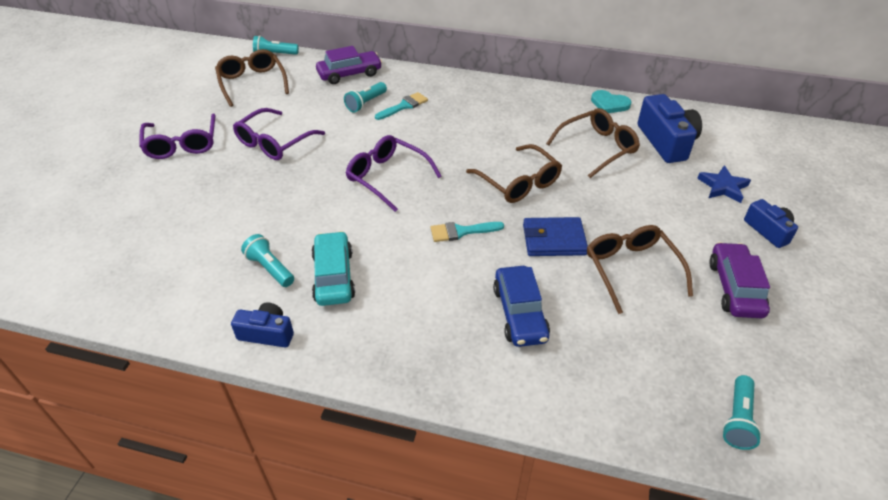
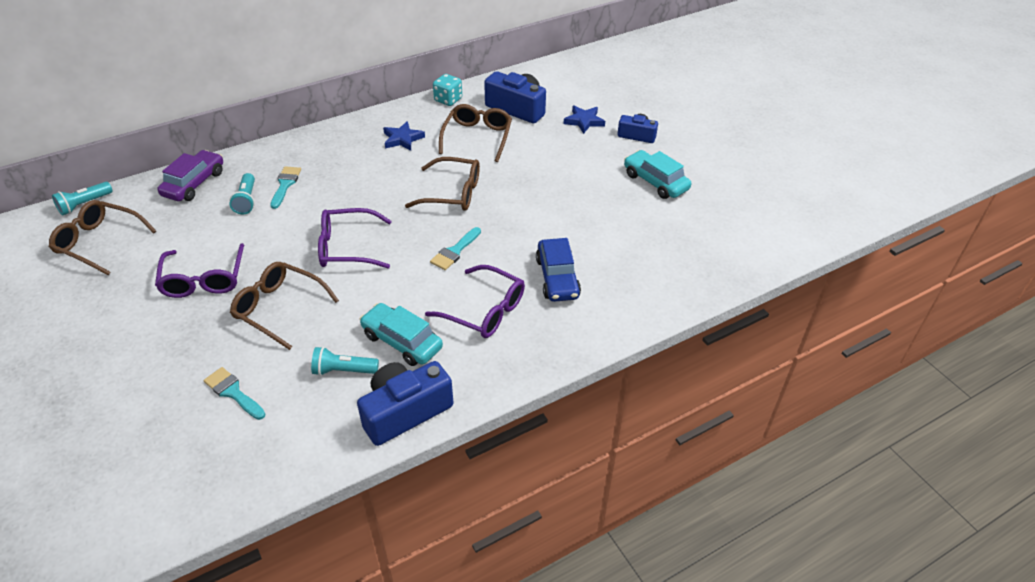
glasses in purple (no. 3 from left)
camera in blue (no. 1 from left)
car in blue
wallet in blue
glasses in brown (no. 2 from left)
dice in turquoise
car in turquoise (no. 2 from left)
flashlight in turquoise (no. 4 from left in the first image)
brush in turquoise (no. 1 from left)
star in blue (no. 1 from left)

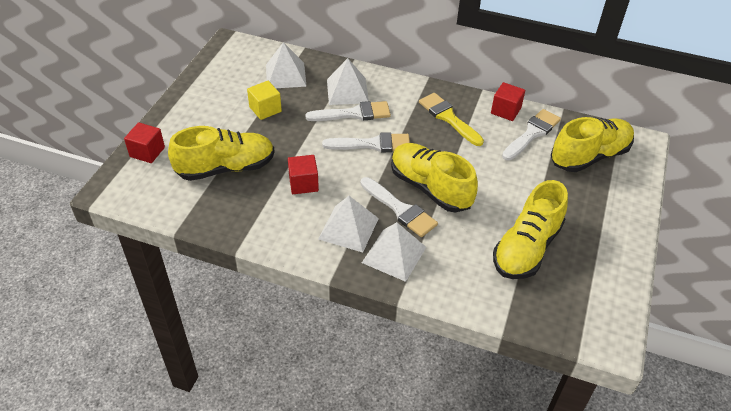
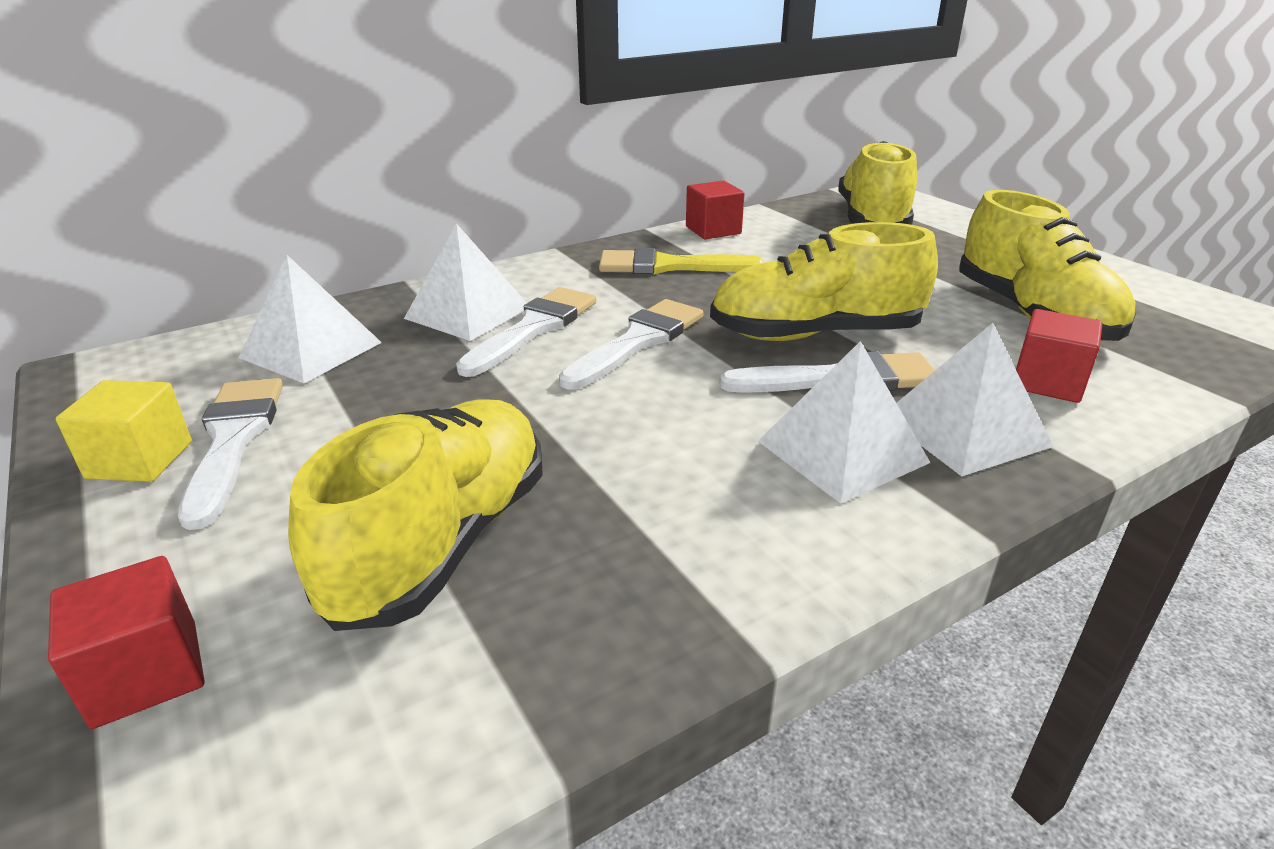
cube in yellow
cube in red (no. 3 from left)
brush in white (no. 1 from left)

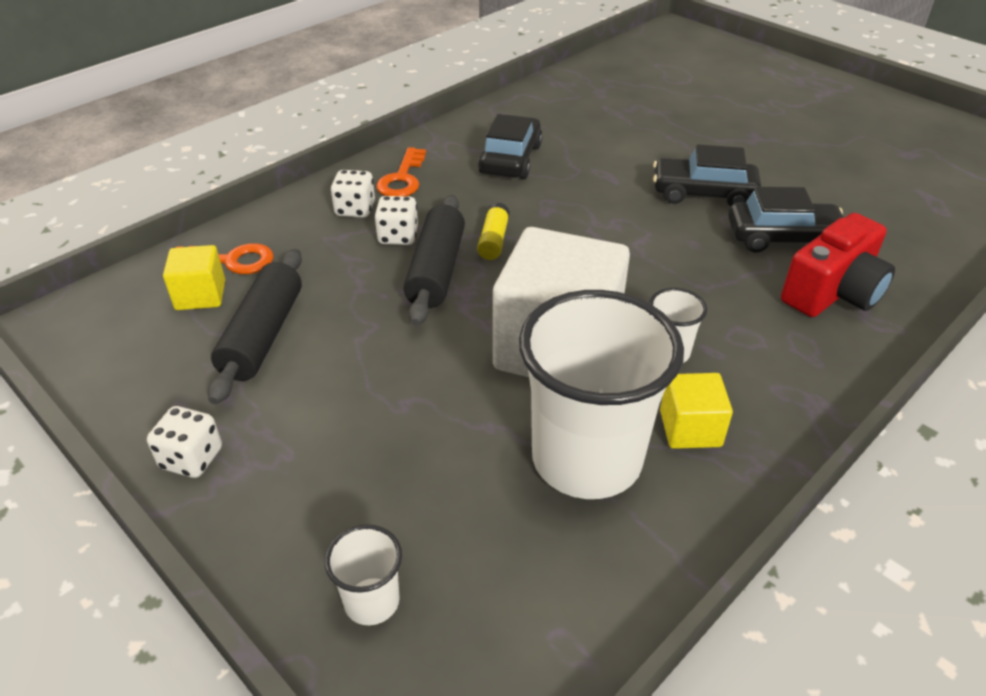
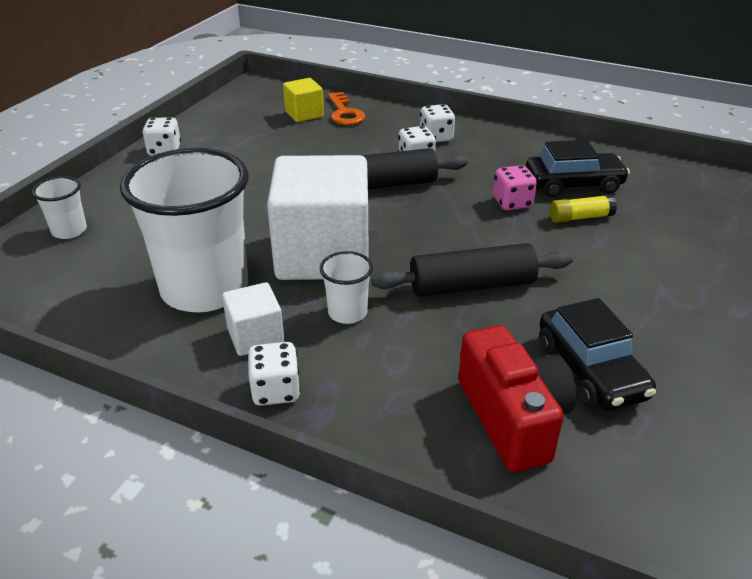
rolling pin in black (no. 2 from left)
key in orange (no. 2 from left in the first image)
glue stick in yellow
car in black (no. 2 from left in the first image)
cube in white (no. 1 from left)
camera in red
dice in white (no. 2 from left)
dice in pink

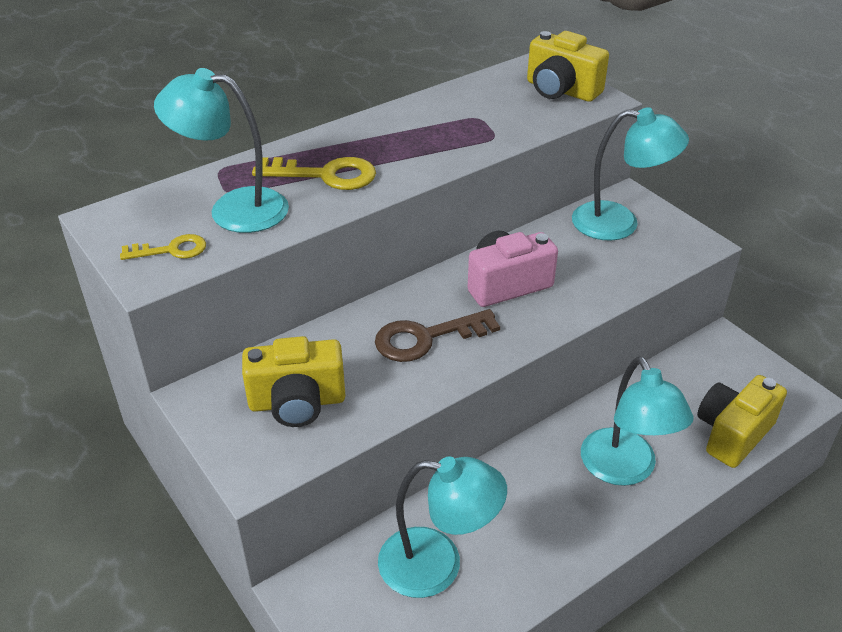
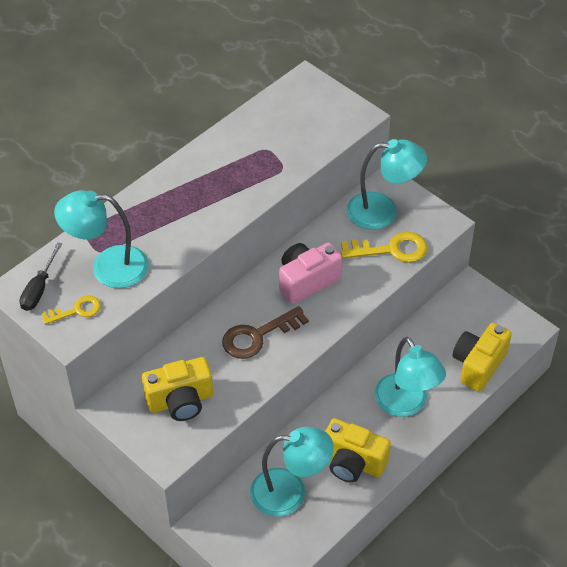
key in yellow (no. 2 from left)
camera in yellow (no. 2 from left)
screwdriver in black

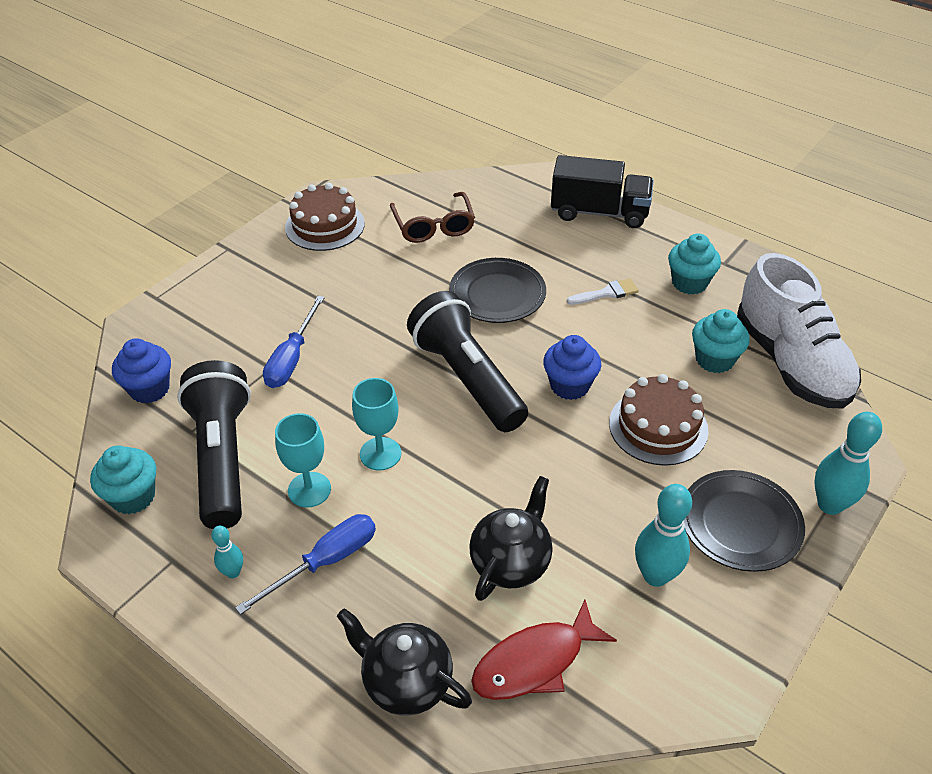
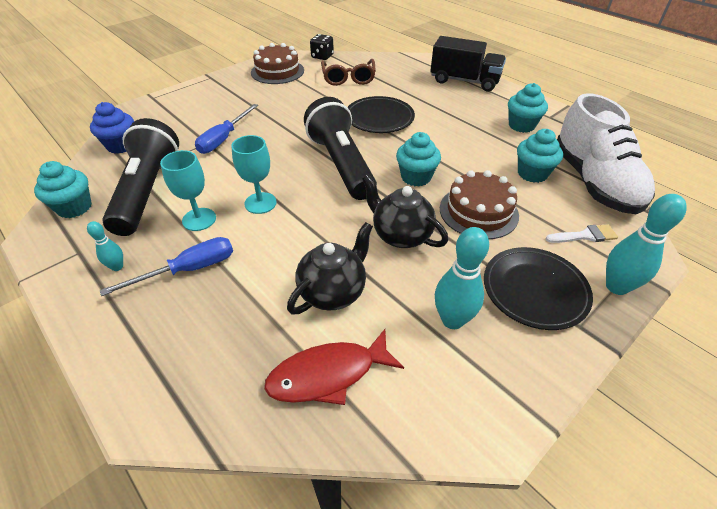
teapot in black (no. 2 from left)
cupcake in turquoise (no. 2 from left)
brush in white
dice in black

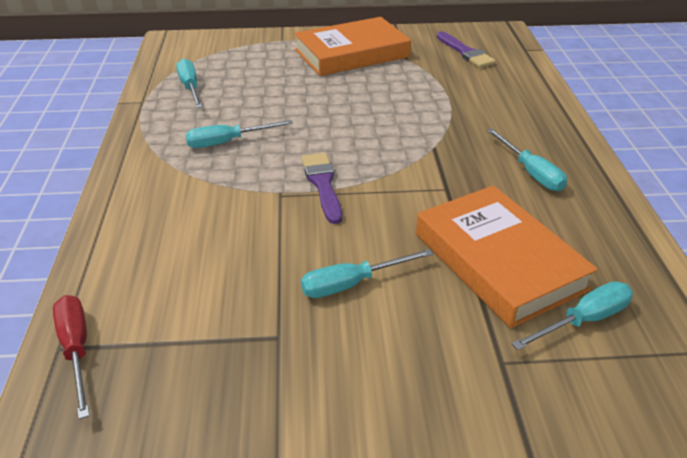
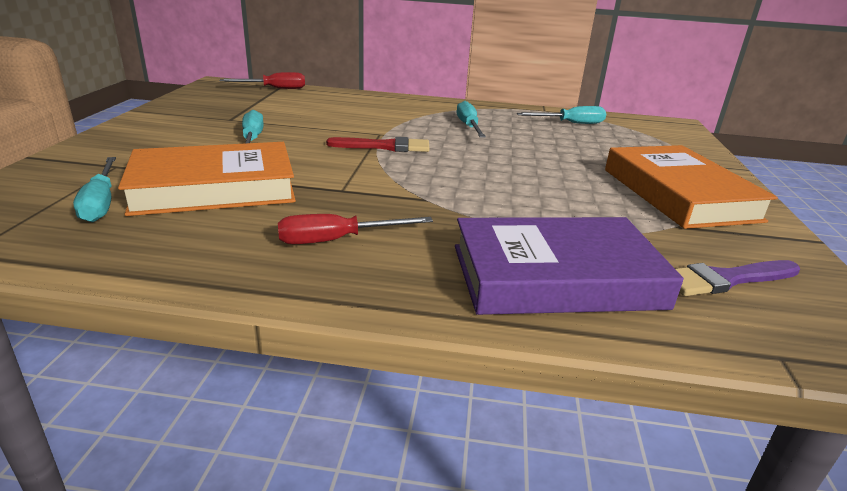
brush in red
screwdriver in red (no. 2 from left)
book in purple

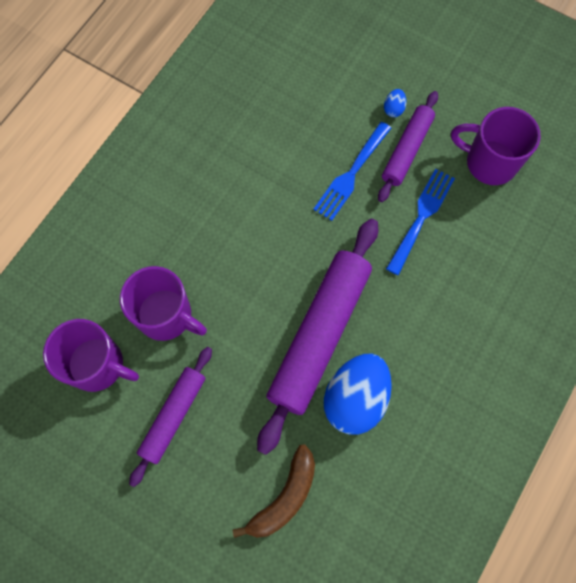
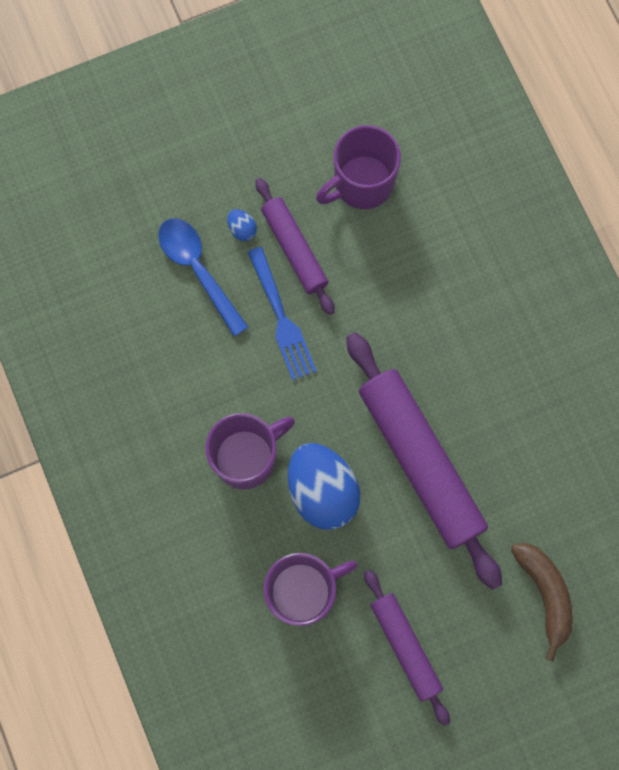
mug in purple (no. 1 from left)
egg in blue (no. 2 from left)
fork in blue (no. 2 from left in the first image)
spoon in blue

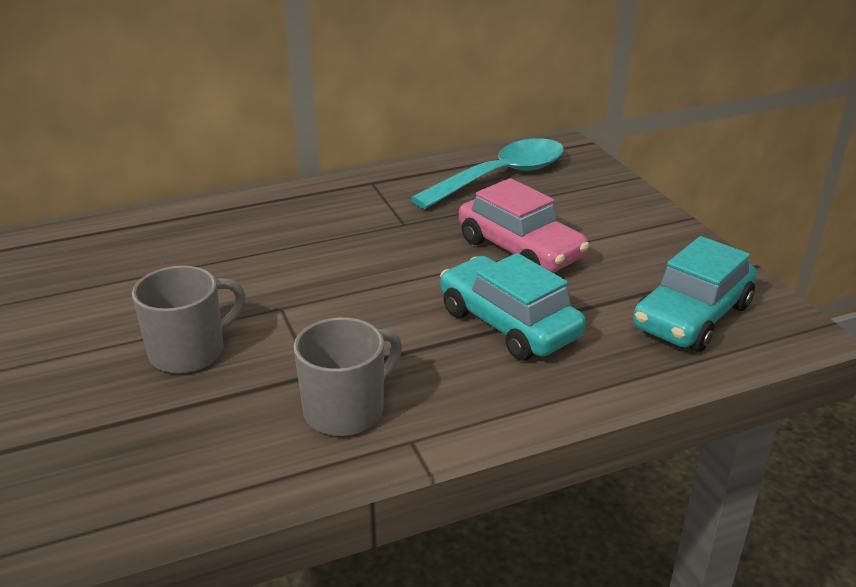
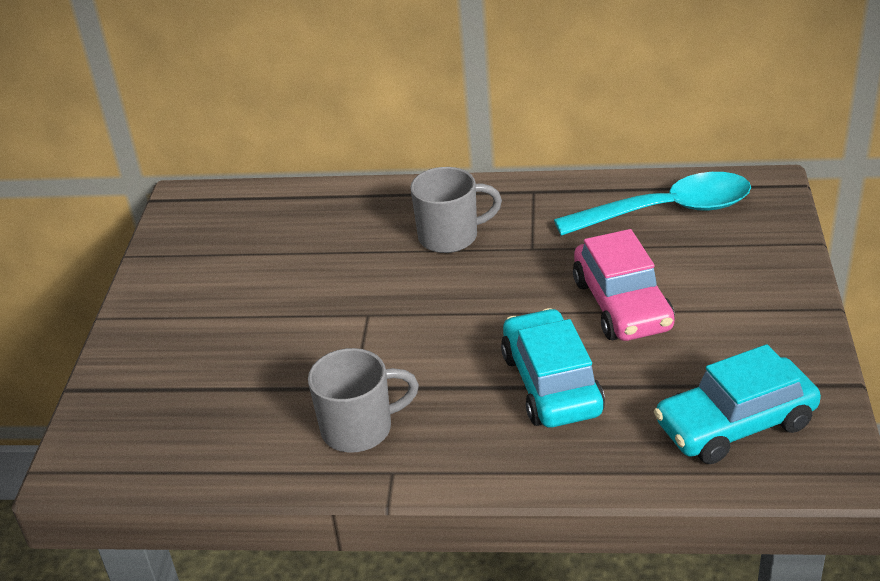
mug in grey (no. 2 from left)

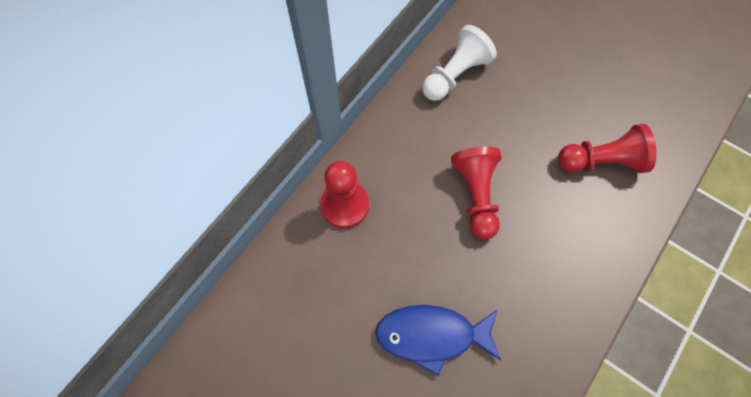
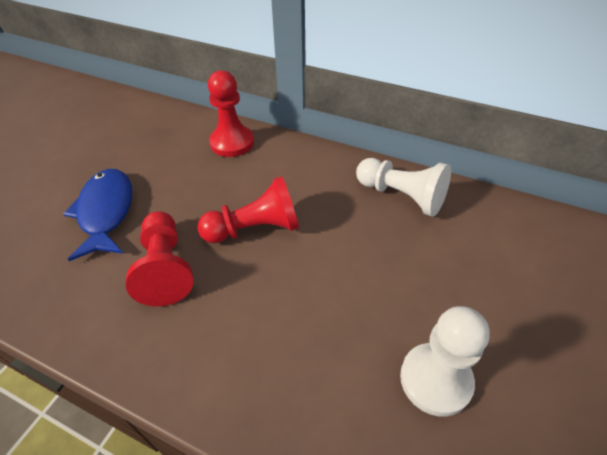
pawn in red (no. 1 from left)
pawn in white (no. 2 from left)

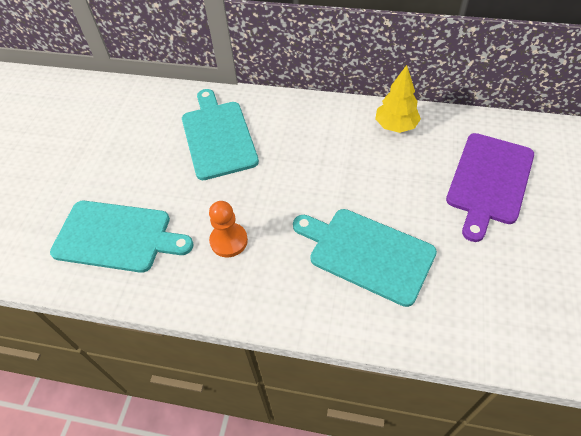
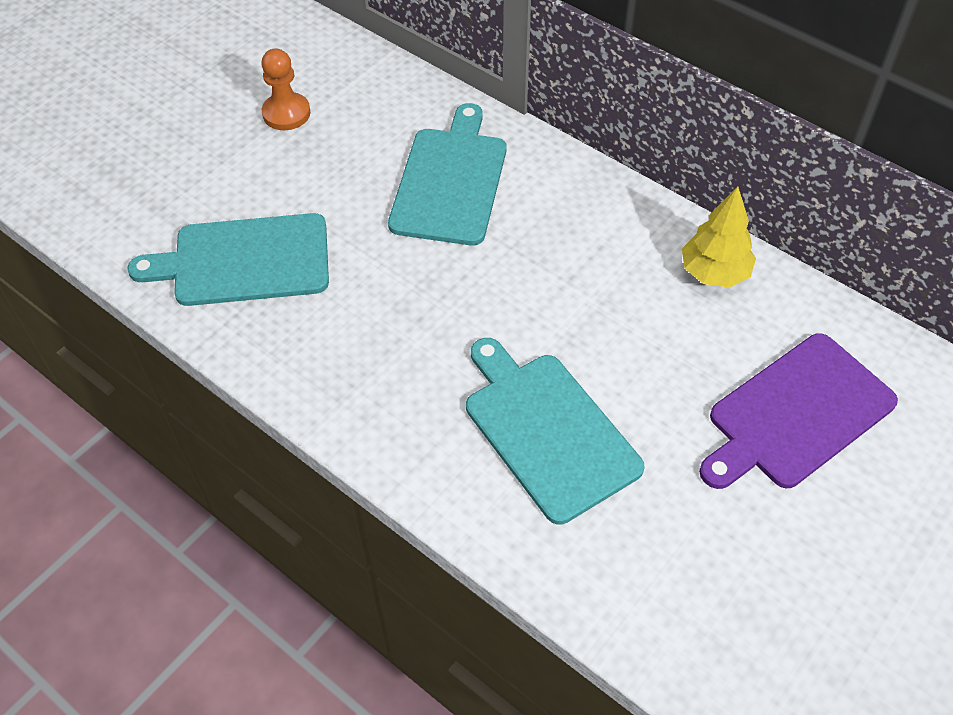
cutting board in turquoise (no. 1 from left)
pawn in orange

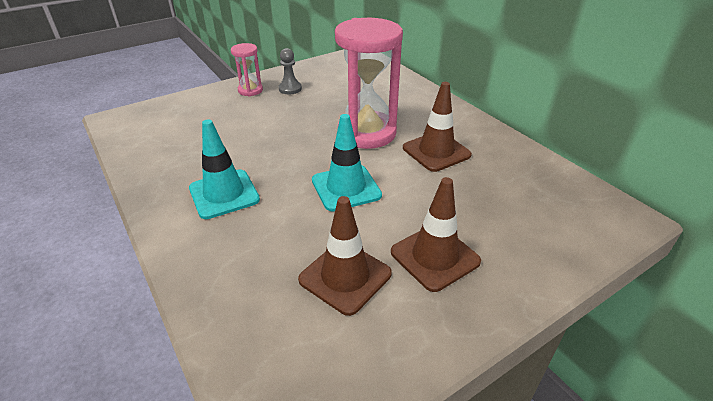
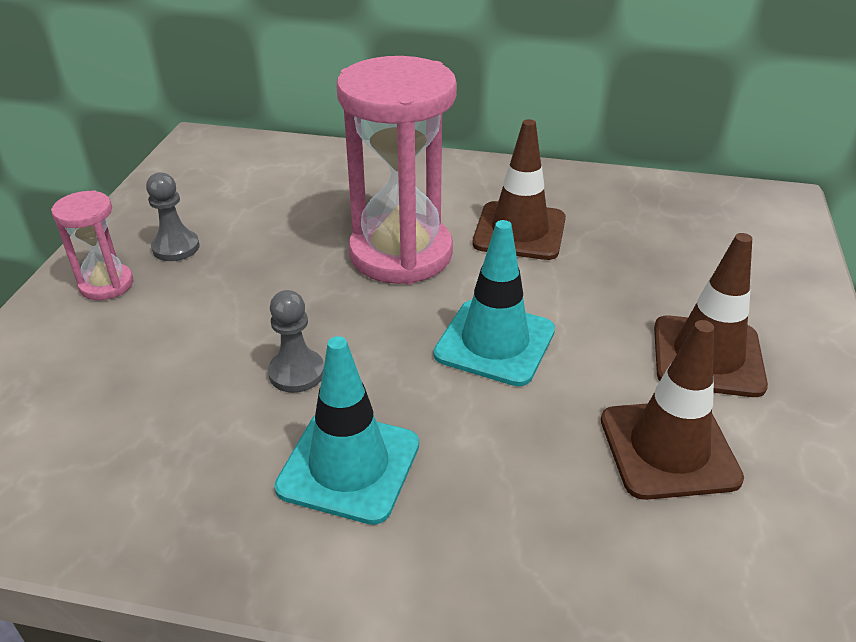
pawn in grey (no. 2 from left)

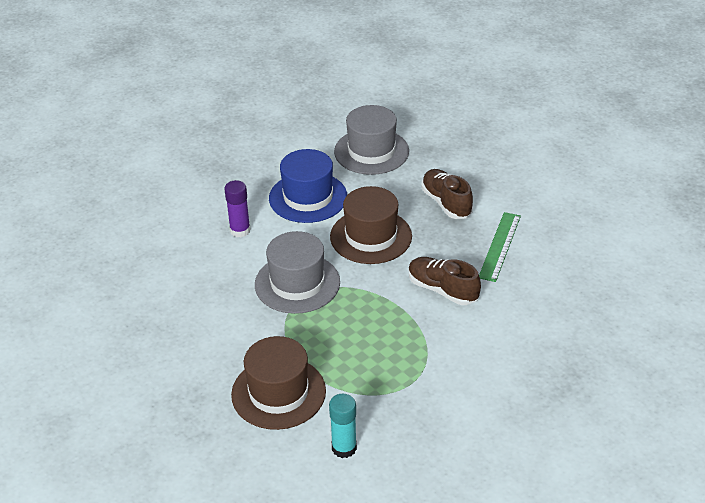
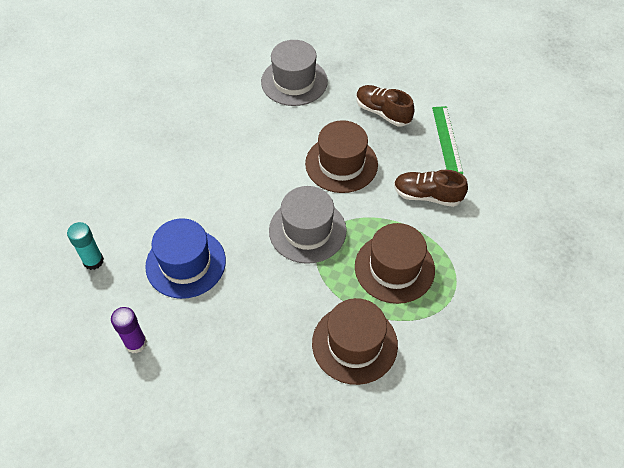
glue stick in purple
hat in blue
glue stick in turquoise
hat in brown (no. 3 from left)

